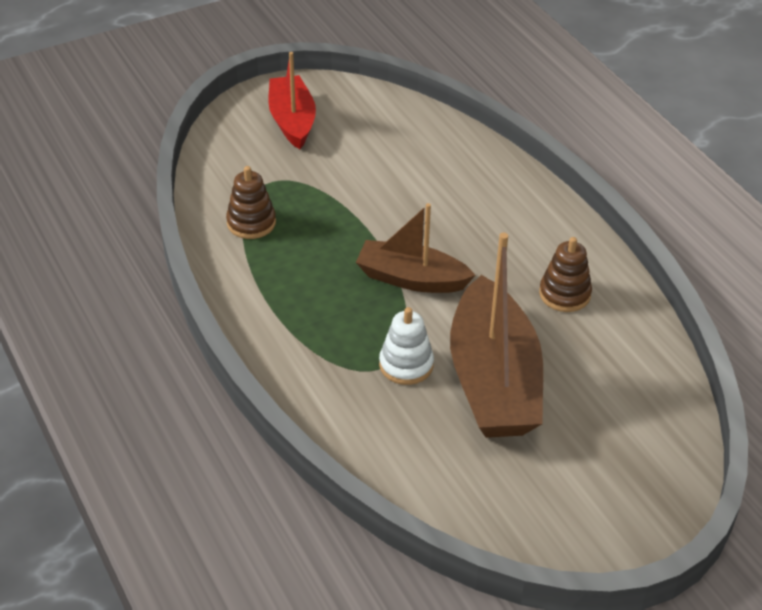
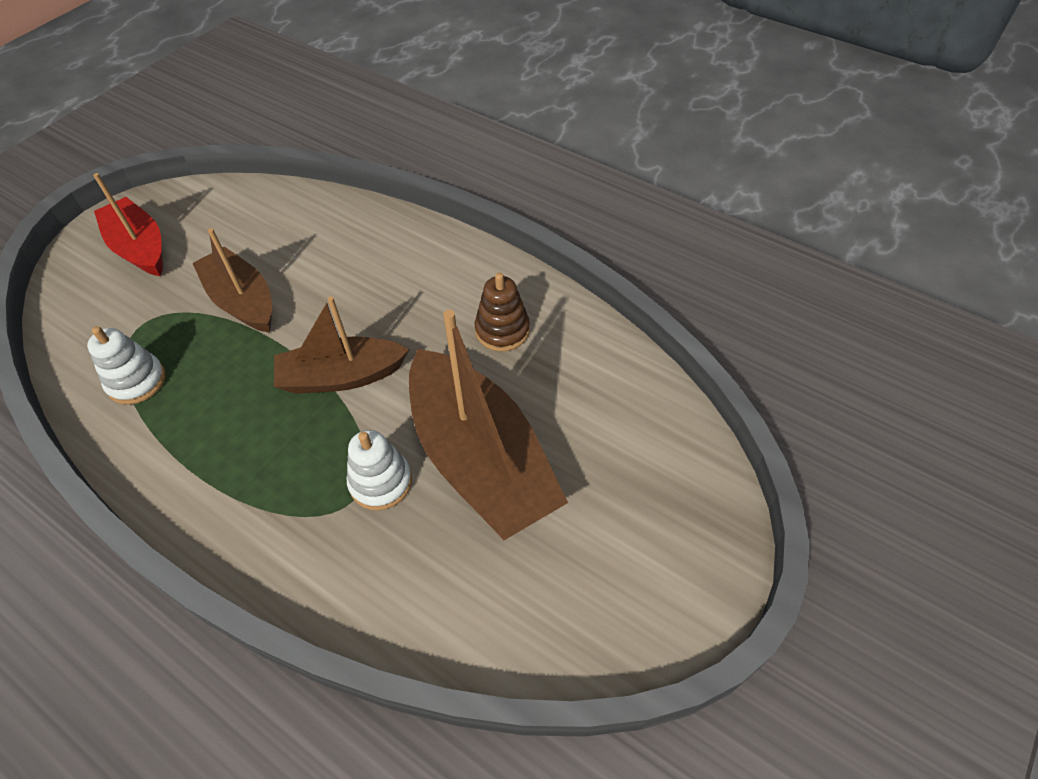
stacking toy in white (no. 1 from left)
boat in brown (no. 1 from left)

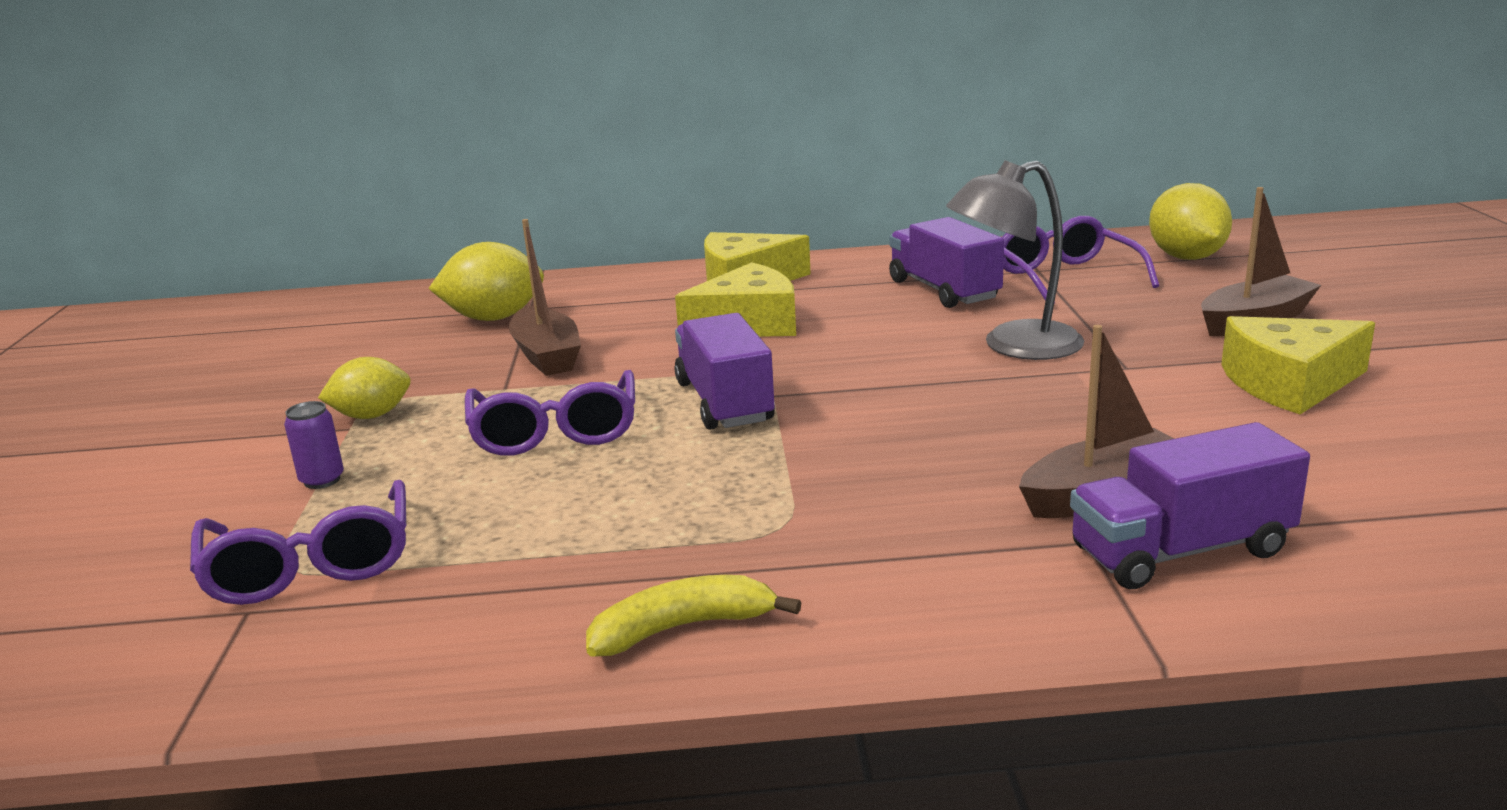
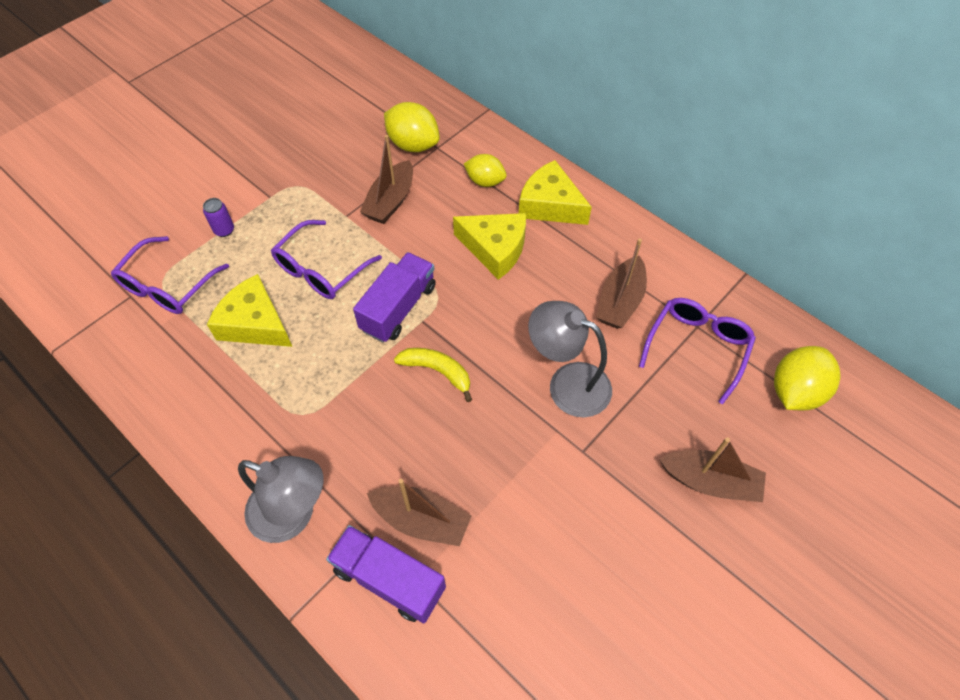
lemon in yellow (no. 2 from left)
banana in yellow
boat in brown (no. 3 from left)
cheese in yellow (no. 1 from left)
lamp in grey (no. 1 from left)

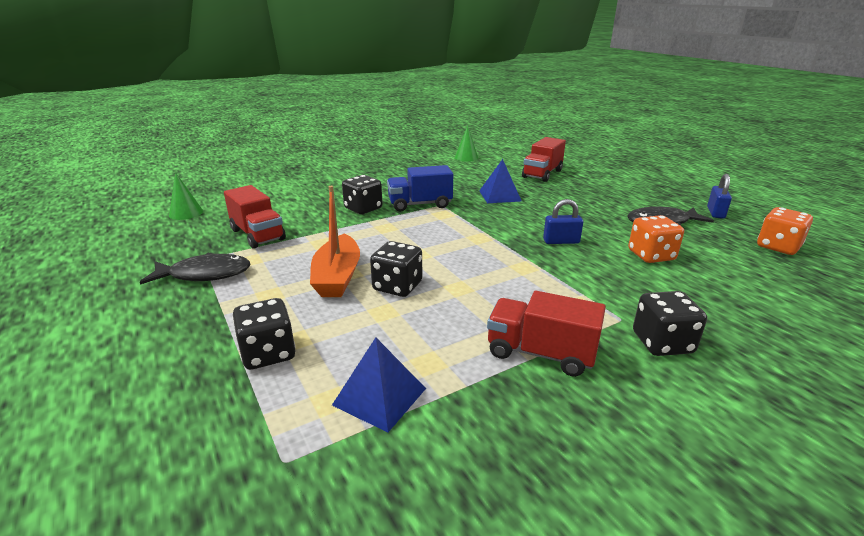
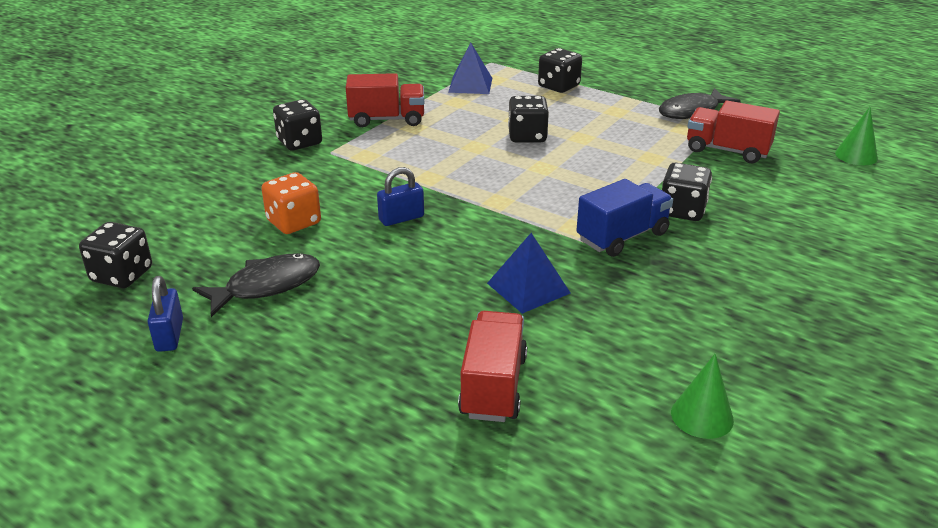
boat in orange
dice in black (no. 1 from left)

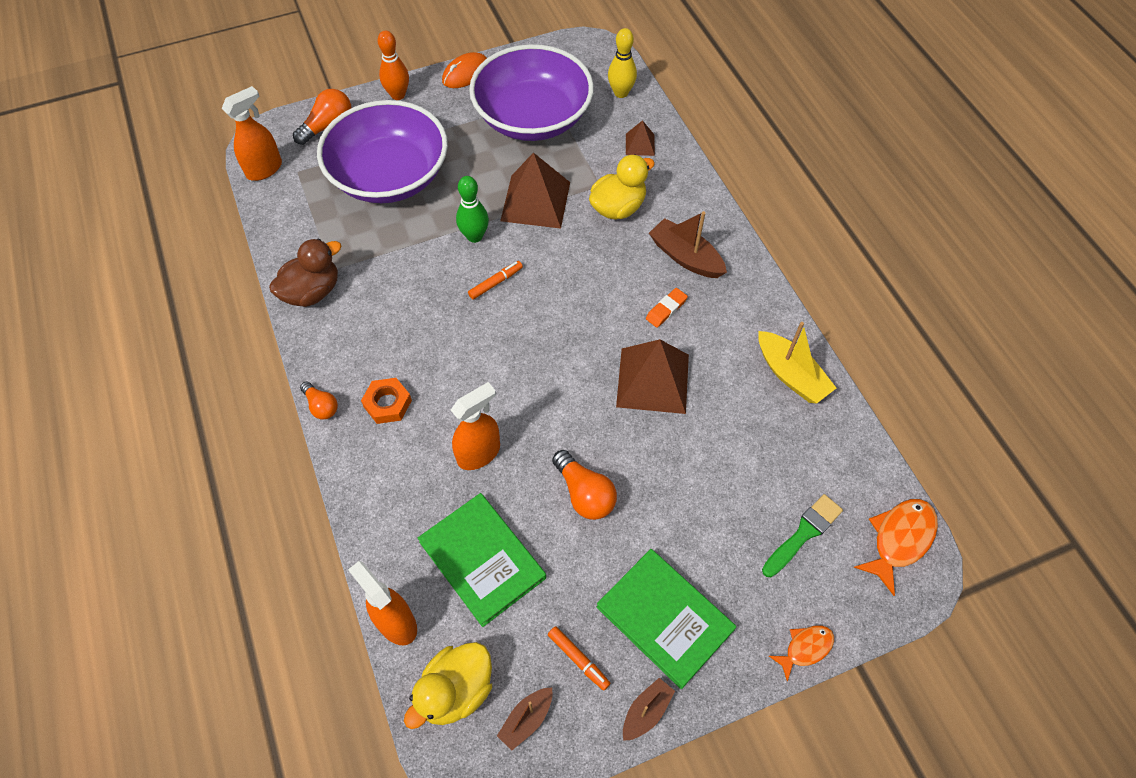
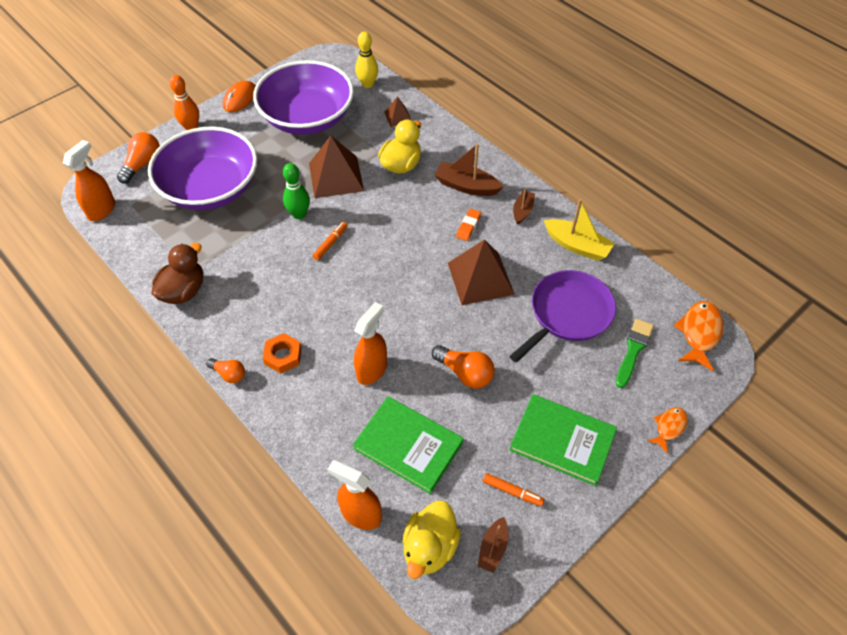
boat in brown (no. 3 from left)
pan in purple

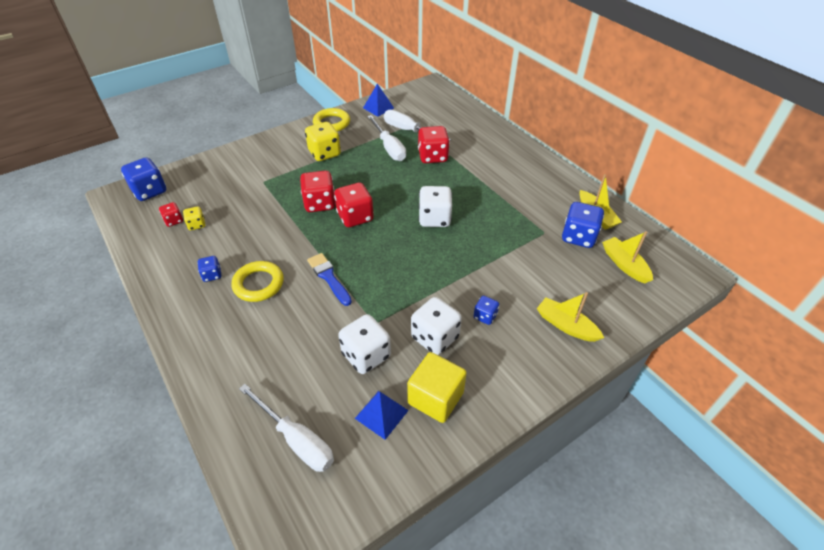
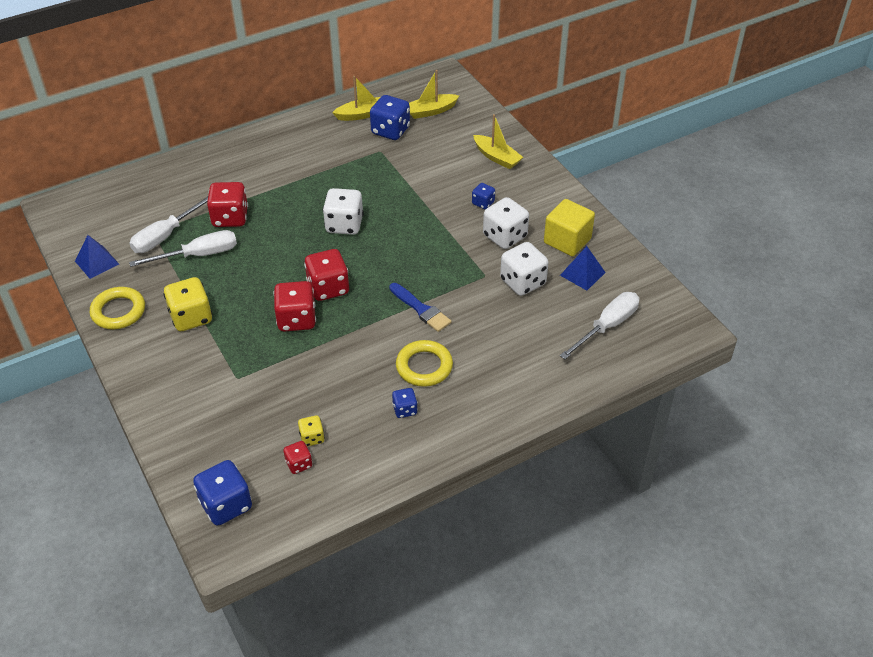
brush in blue
boat in yellow (no. 3 from left)

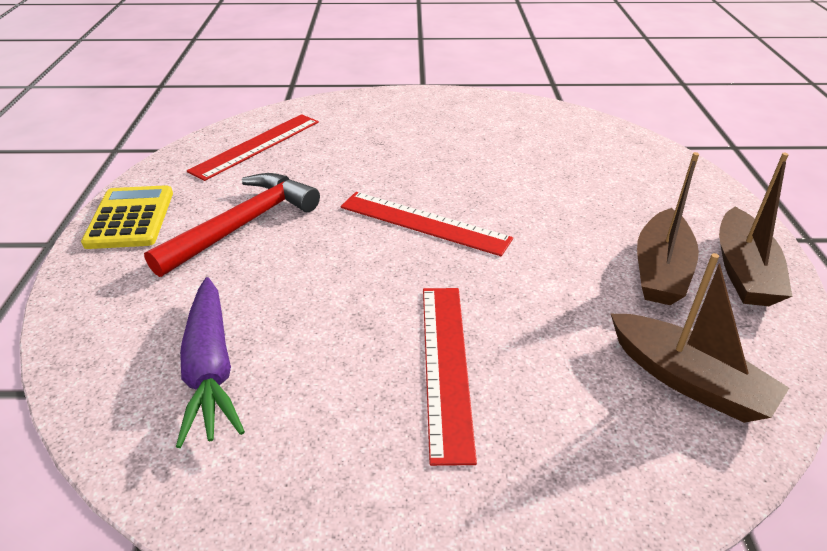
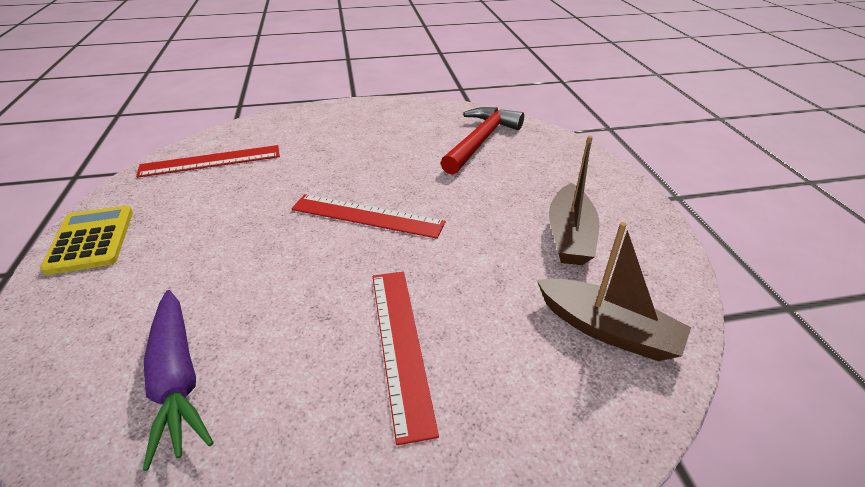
hammer in red
ruler in red (no. 1 from left)
boat in brown (no. 3 from left in the first image)

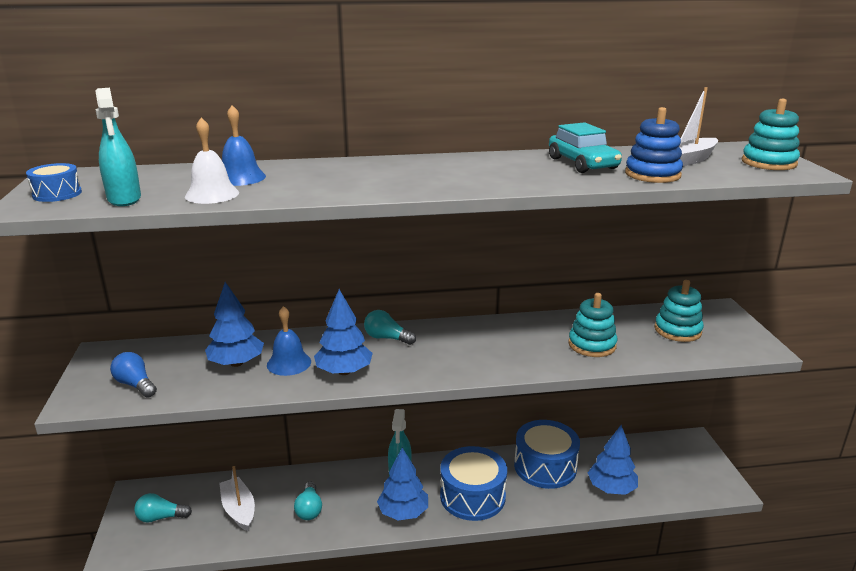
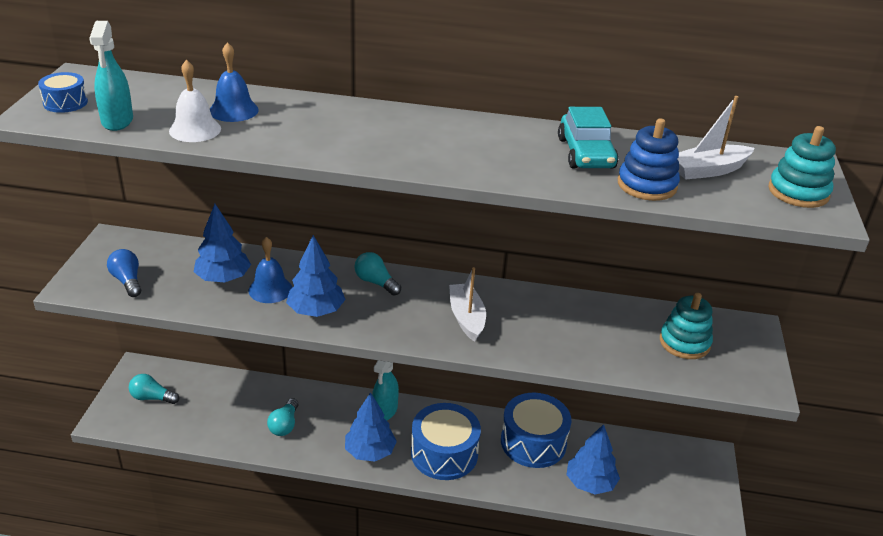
boat in white (no. 1 from left)
stacking toy in turquoise (no. 1 from left in the first image)

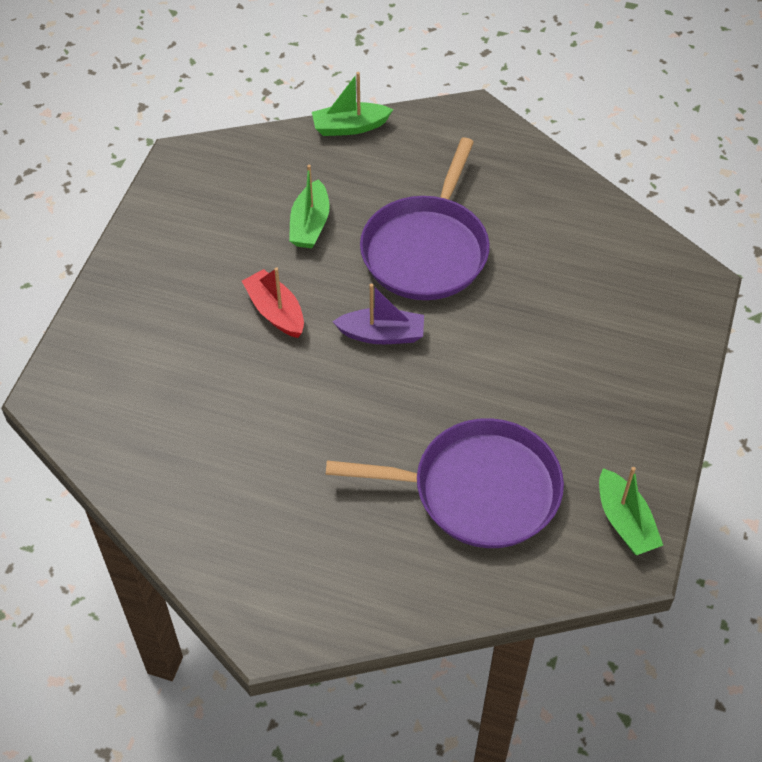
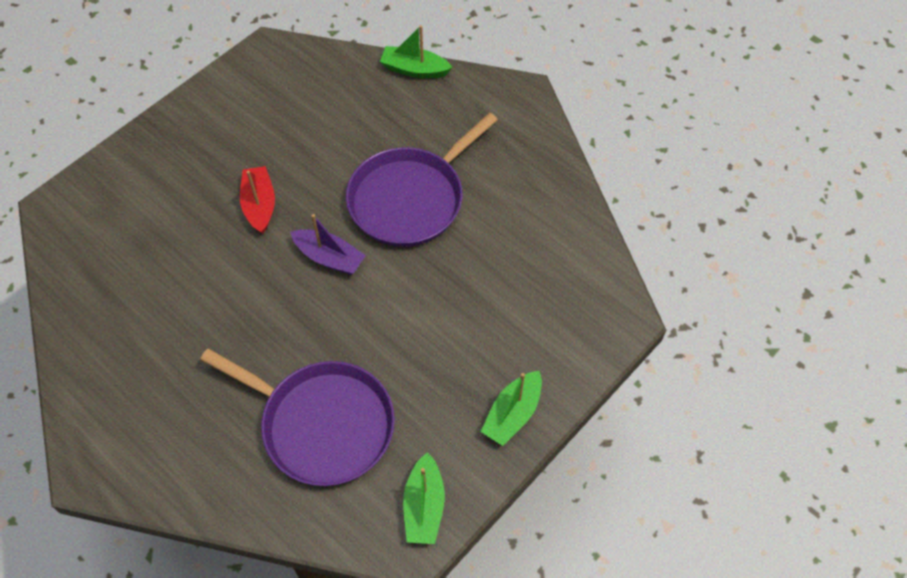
boat in green (no. 3 from left)

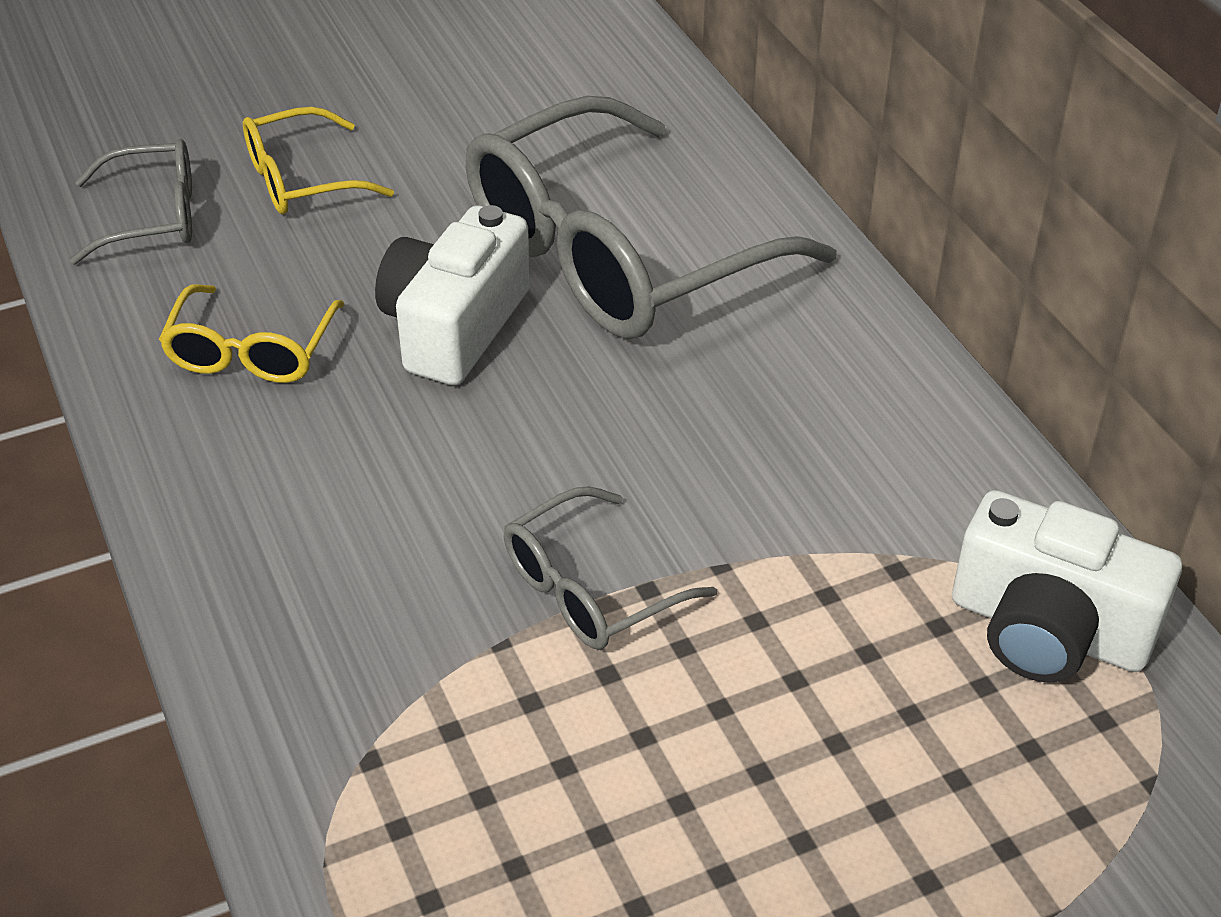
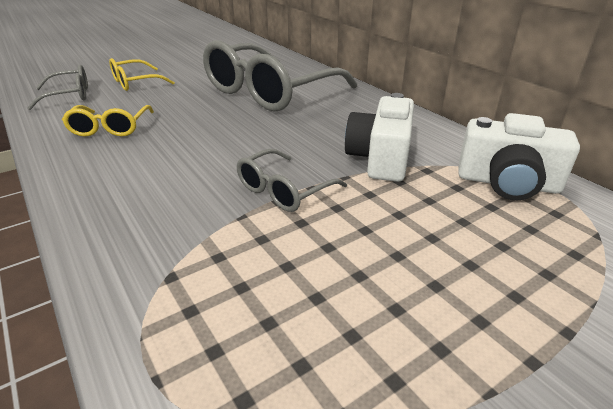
camera in white (no. 1 from left)

